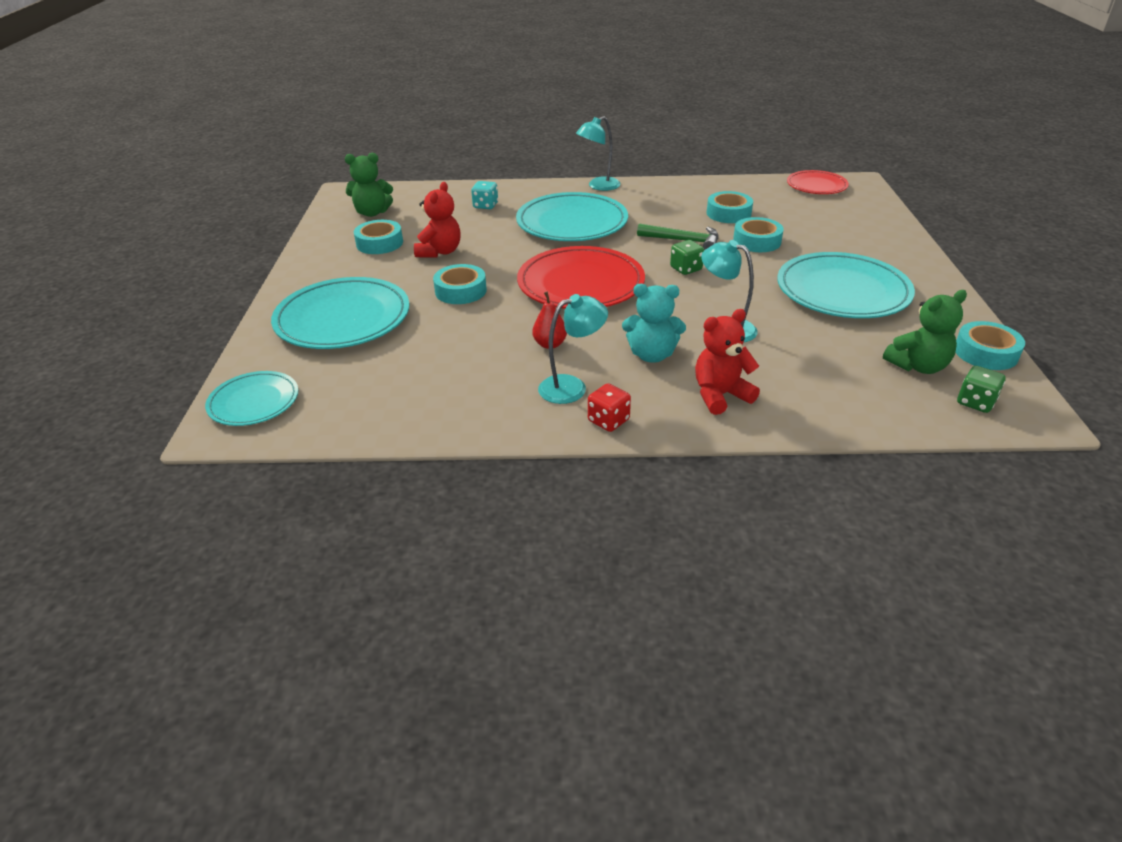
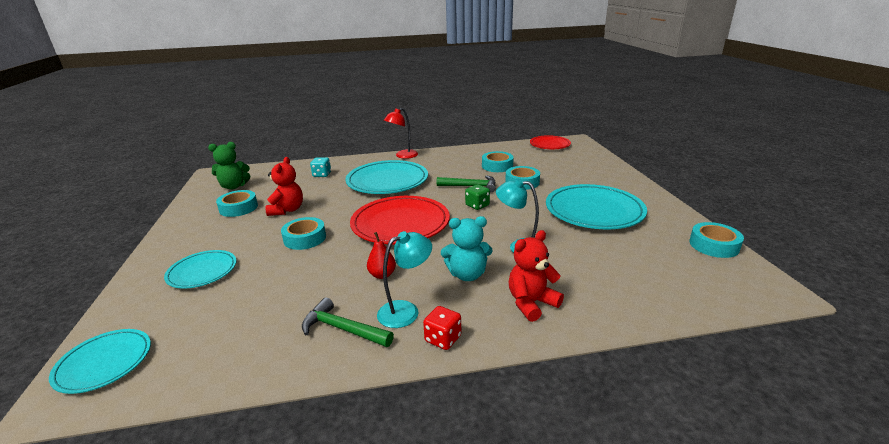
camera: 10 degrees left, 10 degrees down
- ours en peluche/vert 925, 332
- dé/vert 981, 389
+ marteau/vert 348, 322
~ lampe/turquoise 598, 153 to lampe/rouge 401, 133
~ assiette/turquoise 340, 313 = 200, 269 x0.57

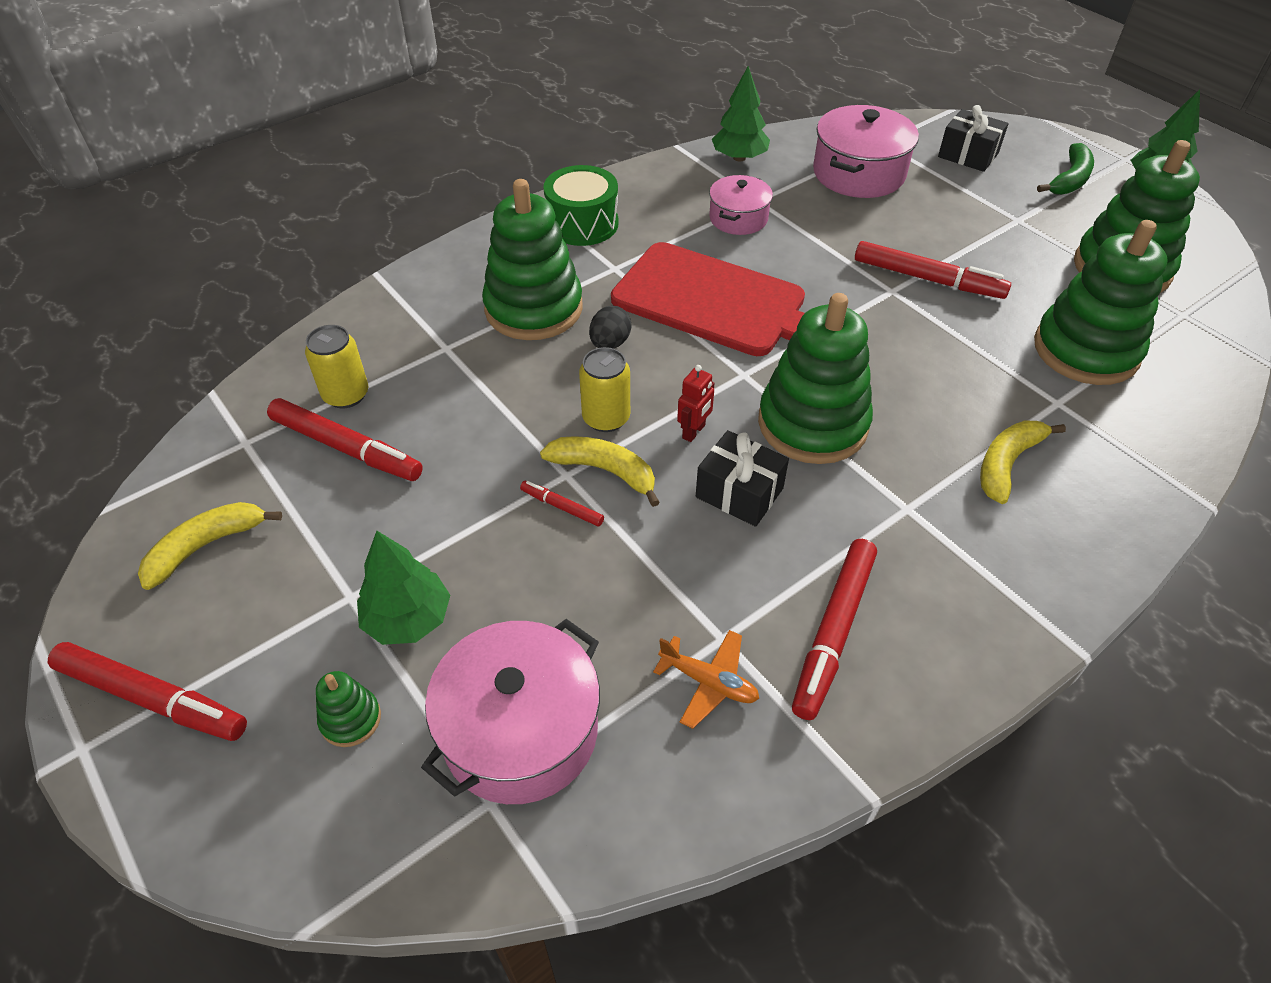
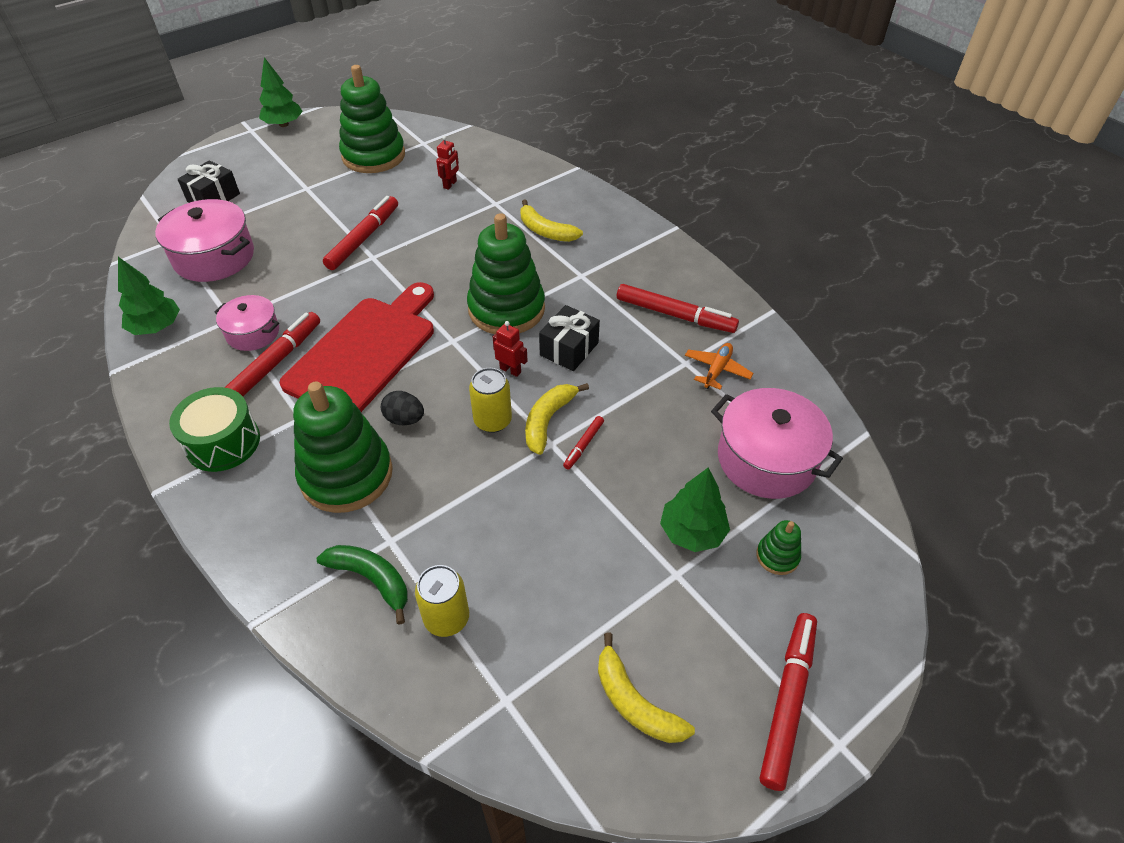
camera: 90 degrees left, 0 degrees up
~ feutre/rouge 345, 439 to 272, 354
~ banane/vert 1065, 169 to 362, 585
~ jouet à empiler/vert 1101, 302 to robot/rouge 447, 163

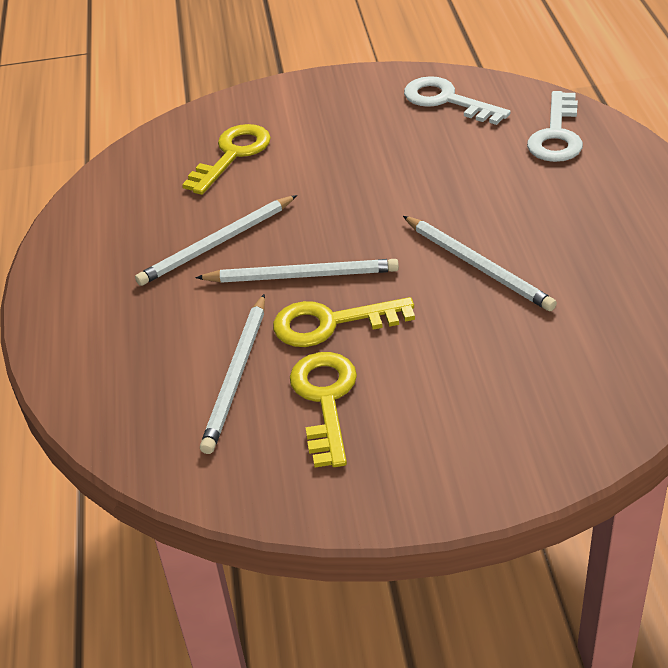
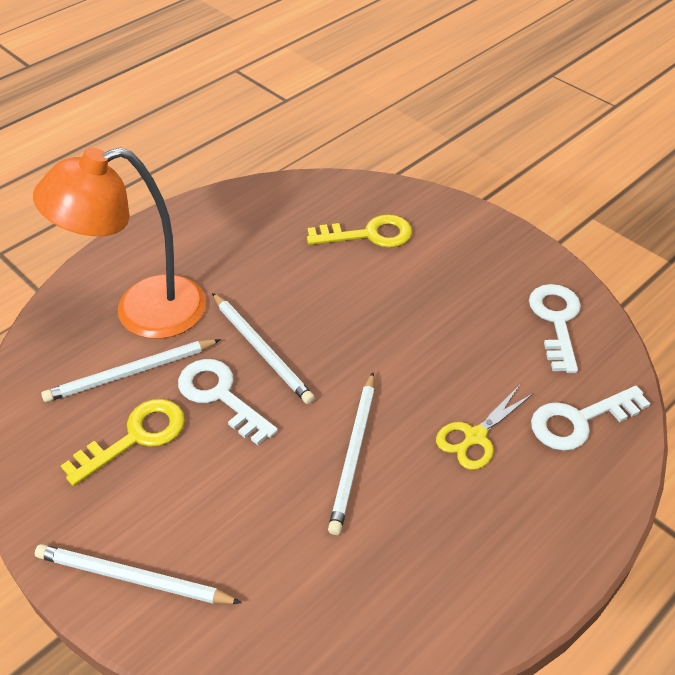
camera: 50 degrees right, 5 degrees up
+ lampe/orange 119, 243
+ ciseaux/jaune 484, 427
~ crayon/blanc 216, 240 to 138, 574
~ clé/jaune 344, 322 to clé/blanc 228, 402

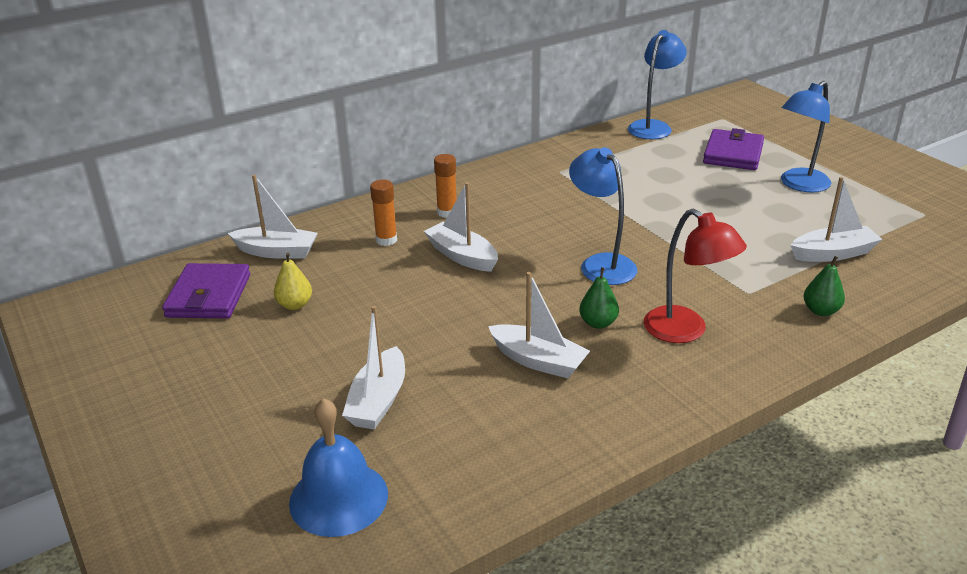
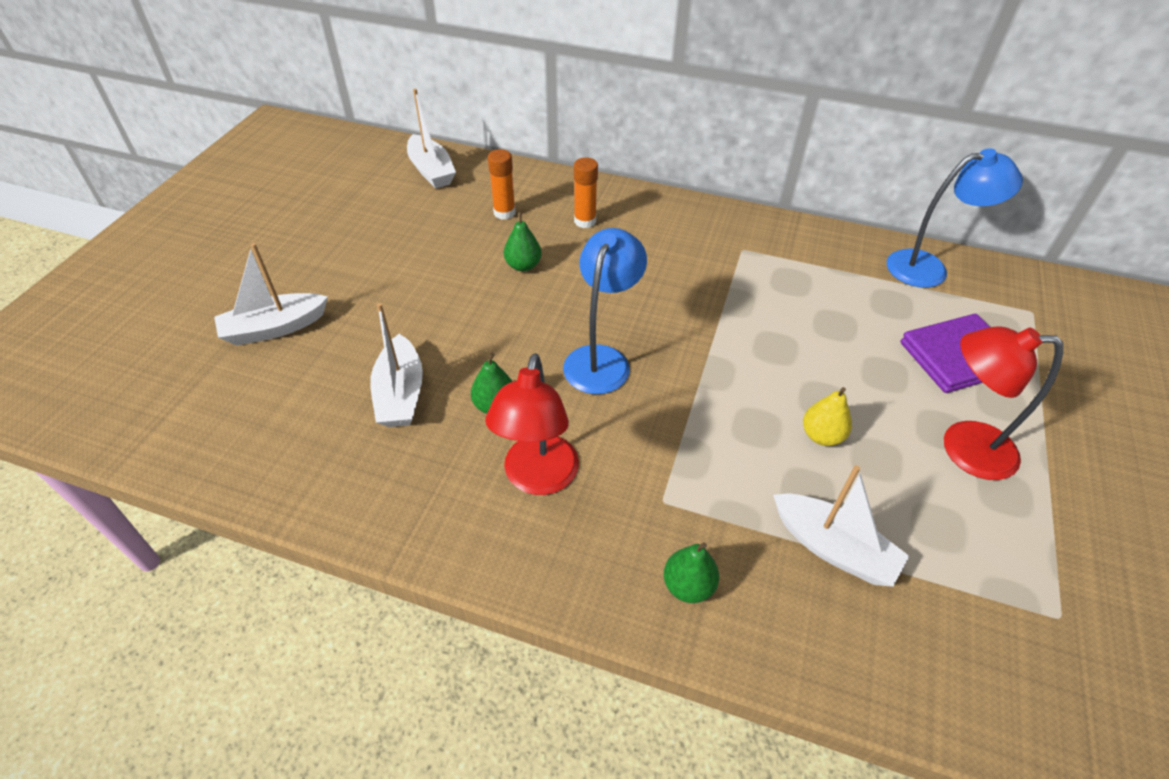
camera: 50 degrees right, 15 degrees up
- portefeuille/violet 206, 290
- cloche/bleu 338, 467
~ poire/jaune 293, 281 to 827, 416
~ bateau/blanc 461, 227 to poire/vert 523, 242
~ lampe/bleu 806, 137 to lampe/rouge 1003, 403

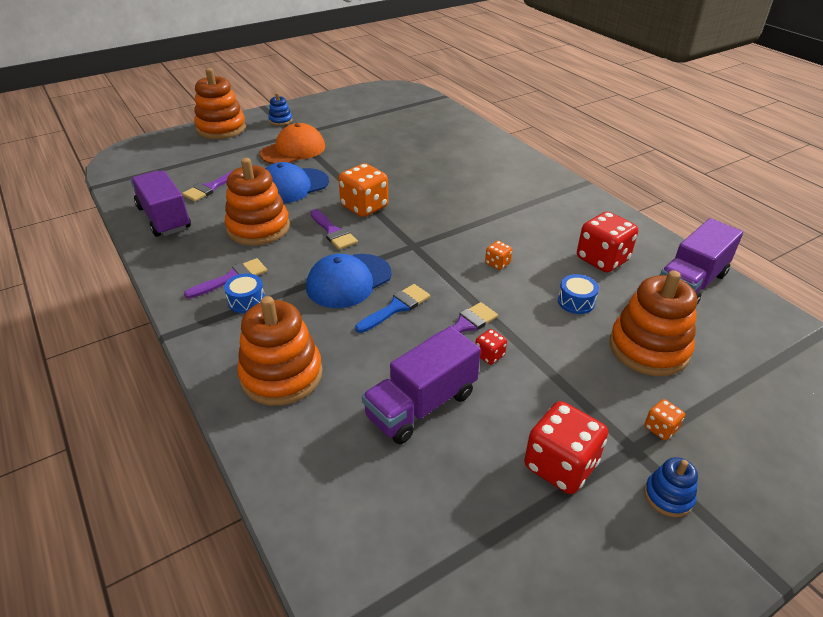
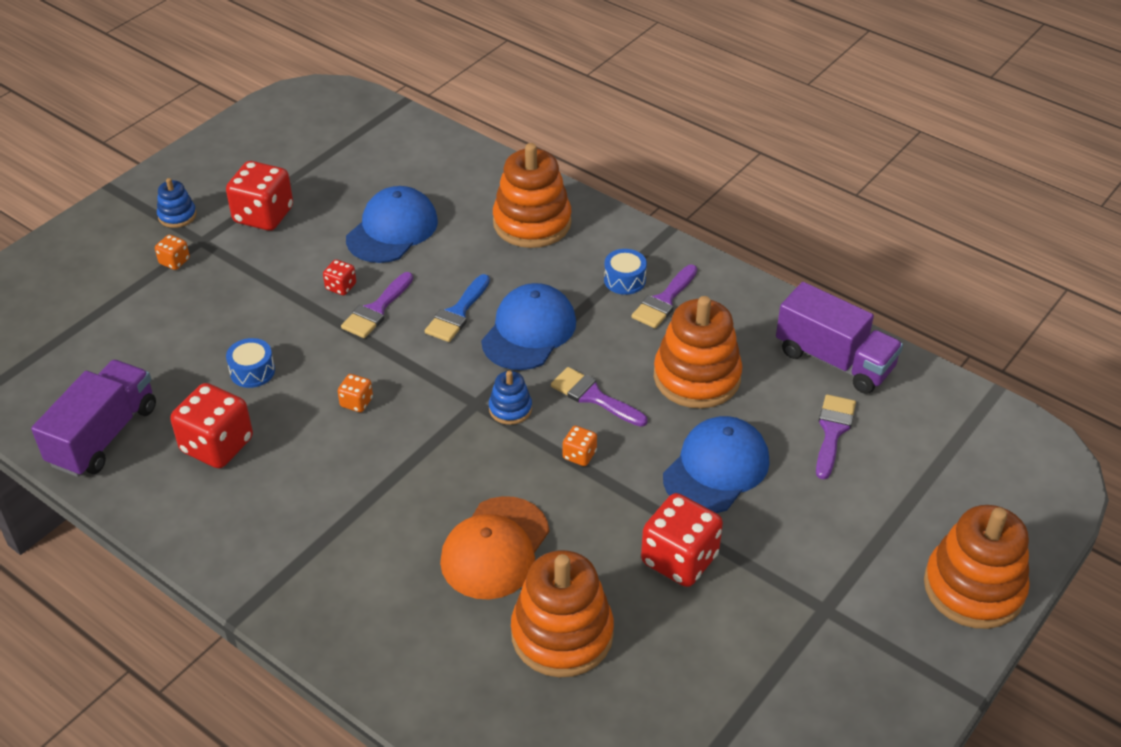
camera: 160 degrees right, 5 degrees up
+ dé/rouge 682, 540
~ casquette/orange 292, 143 to 494, 548
~ jouet à empiler/bleu 281, 109 to 510, 398
~ jouet à empiler/orange 653, 323 to 562, 613
~ camion/violet 421, 385 to casquette/bleu 392, 224
~ dé/orange 363, 190 = 580, 446 x0.48

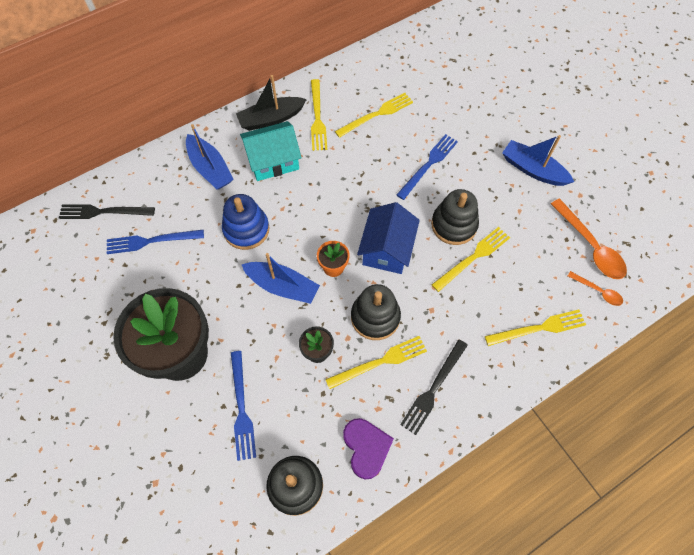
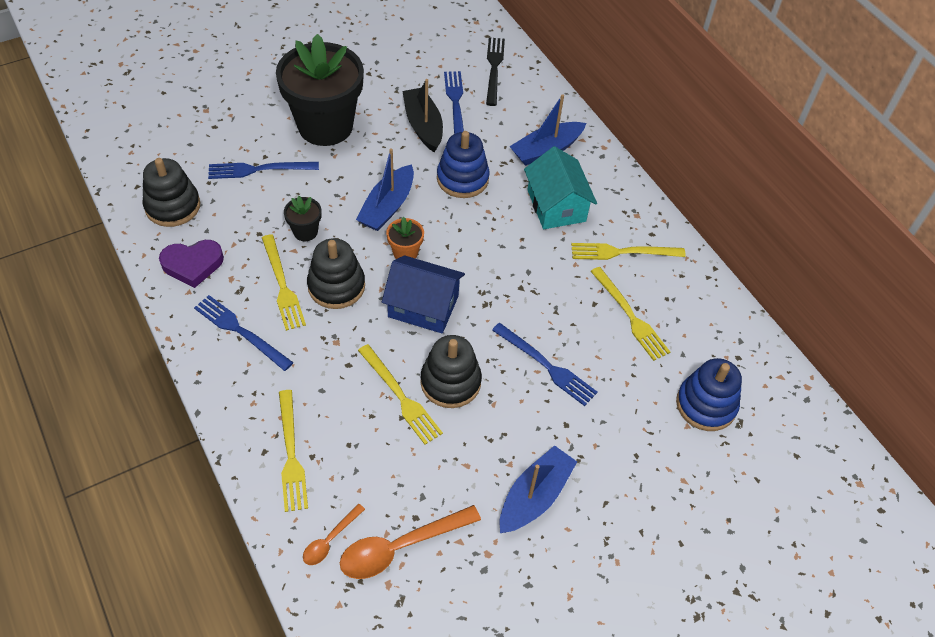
camera: 90 degrees right, 10 degrees down
+ jouet à empiler/bleu 709, 394
~ bateau/noir 271, 103 to 422, 115
~ fourchette/noir 434, 387 to fourchette/bleu 243, 333

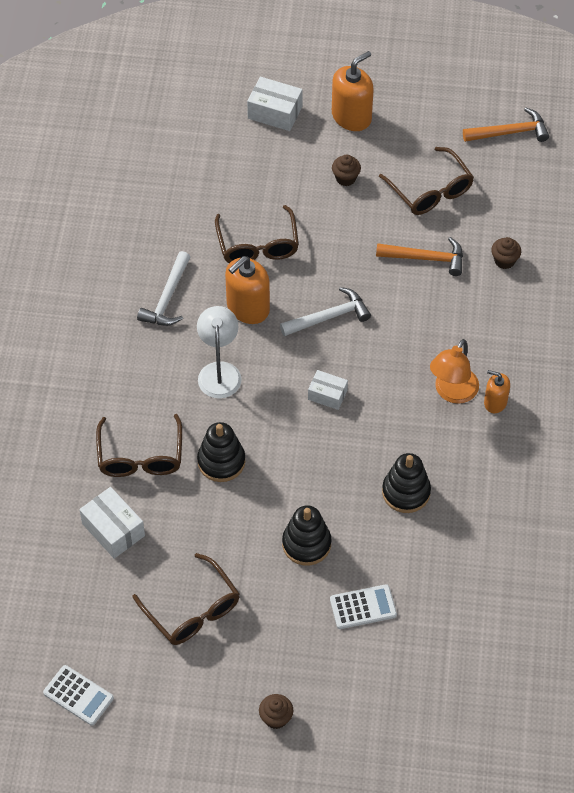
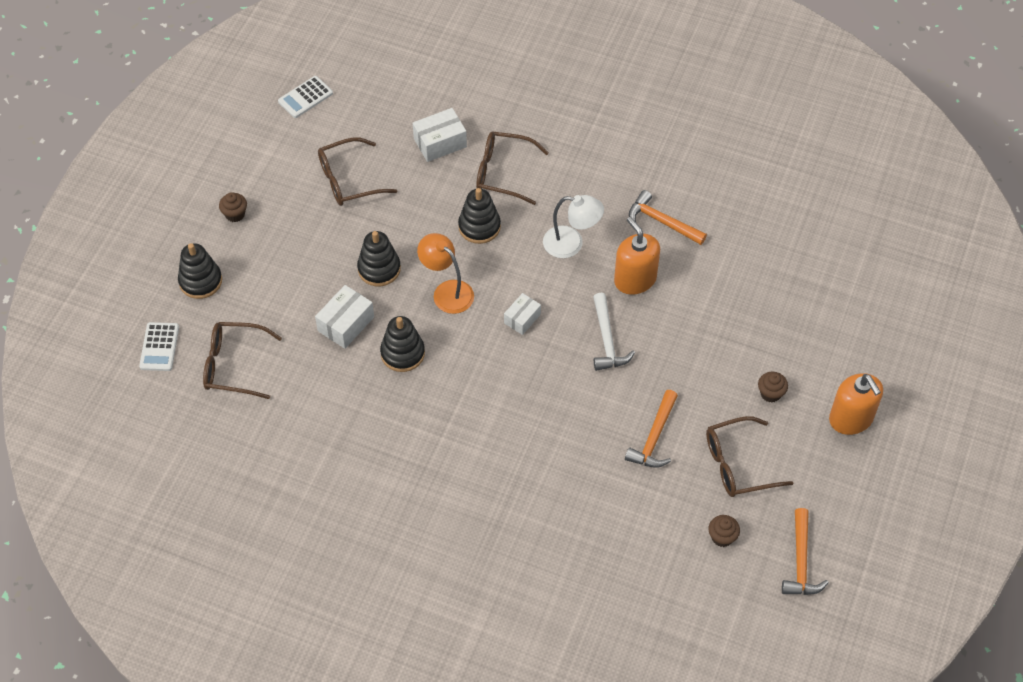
camera: 105 degrees right, 0 degrees up
- distributeur de savon/orange 497, 391
+ jouet à empiler/noir 200, 271
~ lunettes/marron 257, 234 to 242, 360
~ boîte/blanc 275, 104 to 344, 317
~ calculatrice/blanc 363, 606 to 159, 346
~ lampe/orange 454, 371 to 445, 273
~ muffin/marron 506, 253 to 724, 531
~ marteau/blanc 164, 288 to marteau/orange 668, 217

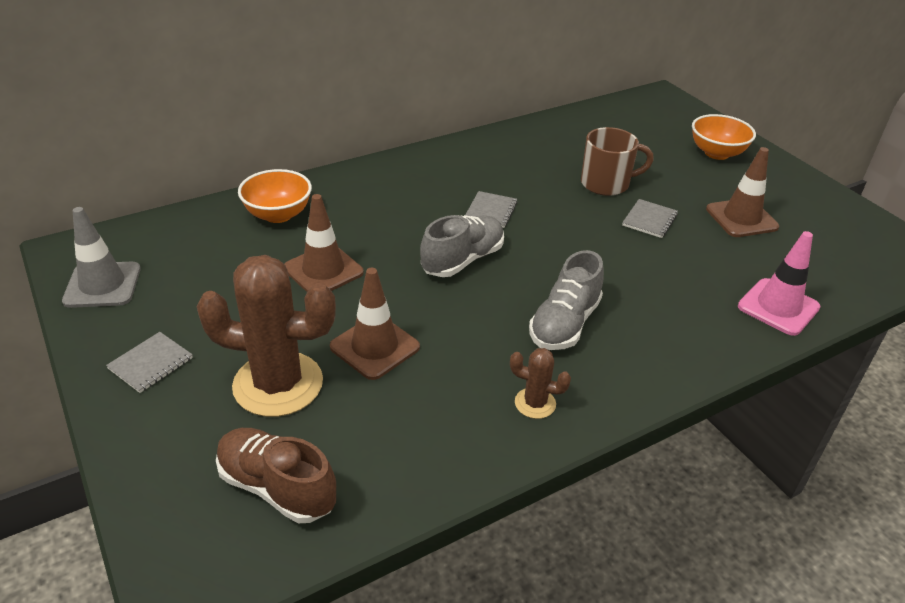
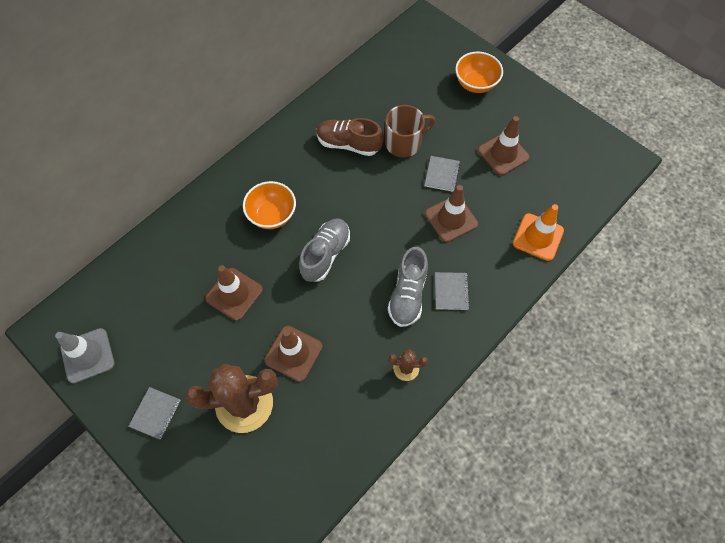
camera: 15 degrees left, 25 degrees up
+ cône de chantier/marron 451, 213
~ chaussure/marron 276, 475 to 350, 137
~ bol/orange 275, 196 to 269, 205
~ carnet/gris 491, 209 to 452, 291
~ cône de chantier/rose 779, 283 to cône de chantier/orange 538, 232

